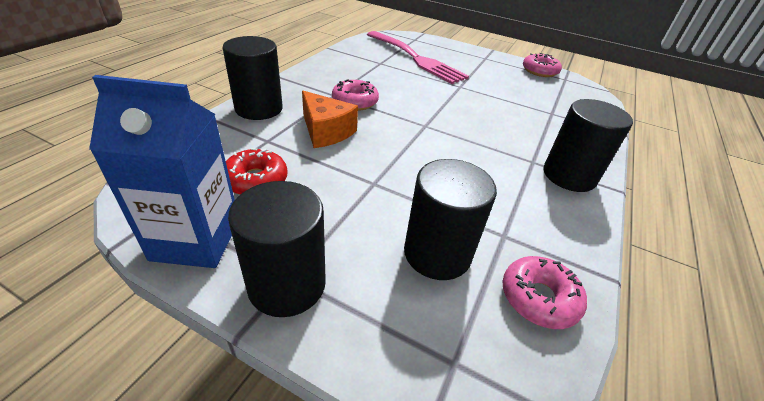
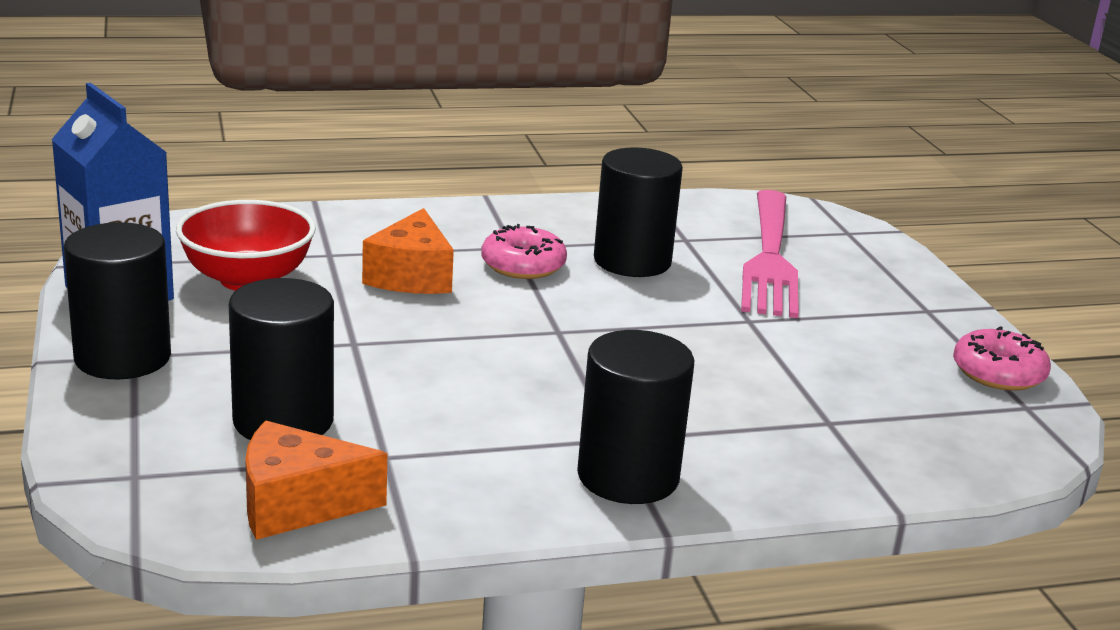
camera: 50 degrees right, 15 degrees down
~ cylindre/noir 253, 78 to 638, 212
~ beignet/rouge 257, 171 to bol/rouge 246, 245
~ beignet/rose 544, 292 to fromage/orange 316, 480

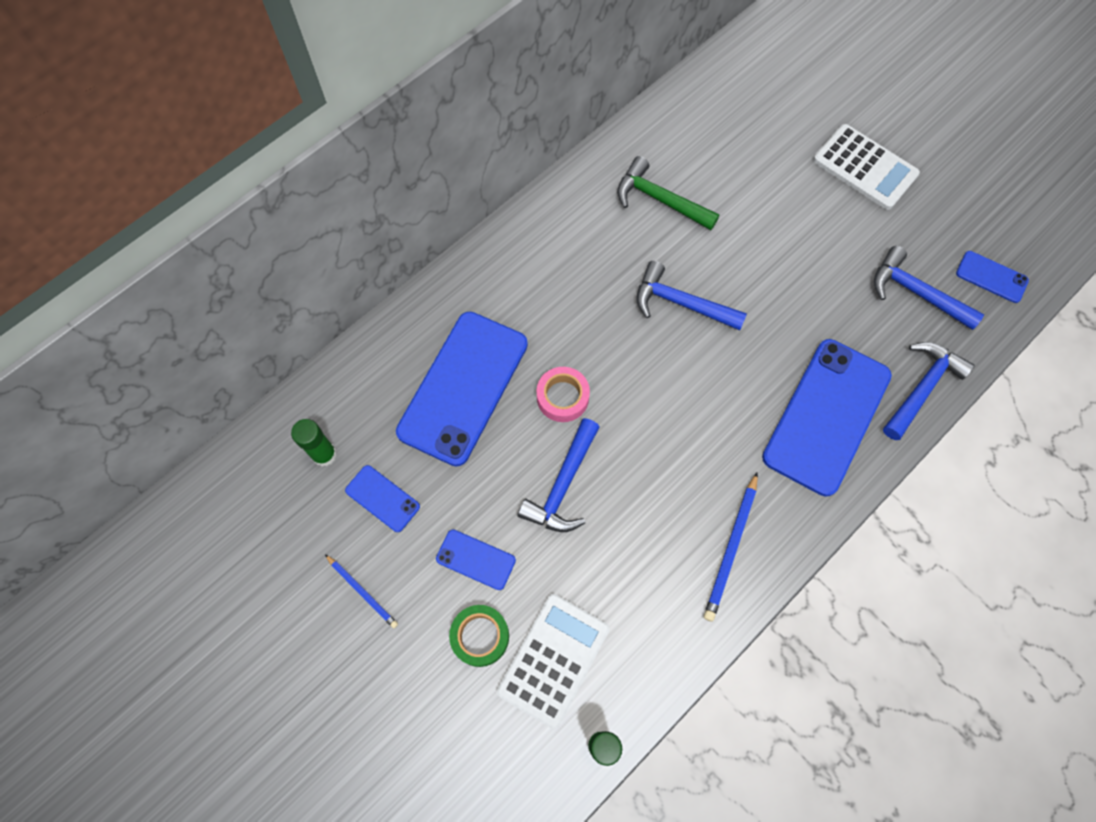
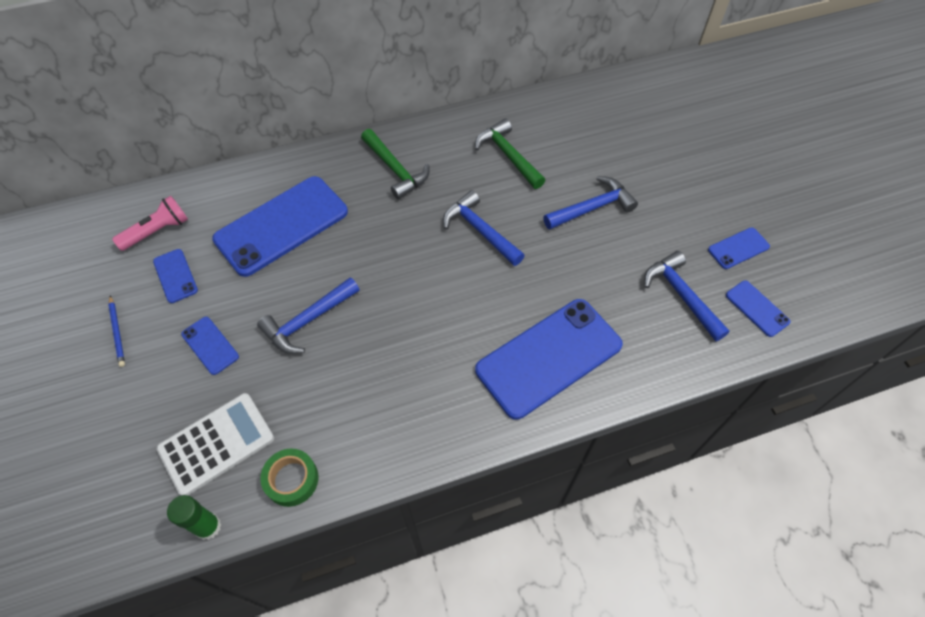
camera: 25 degrees right, 10 degrees down
- ruban adhésif/rose 563, 394
- crayon/bleu 731, 546
- calculatrice/blanc 866, 167
+ marteau/vert 395, 164
+ téléphone/bleu 739, 248
~ ruban adhésif/vert 479, 636 to 289, 477
~ marteau/bleu 929, 391 to 590, 202
~ bâton de colle/vert 314, 442 to lampe de poche/rose 150, 223

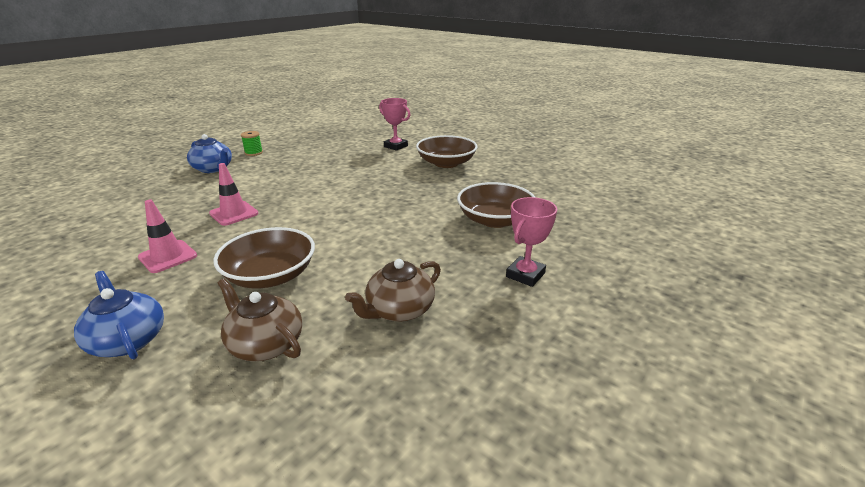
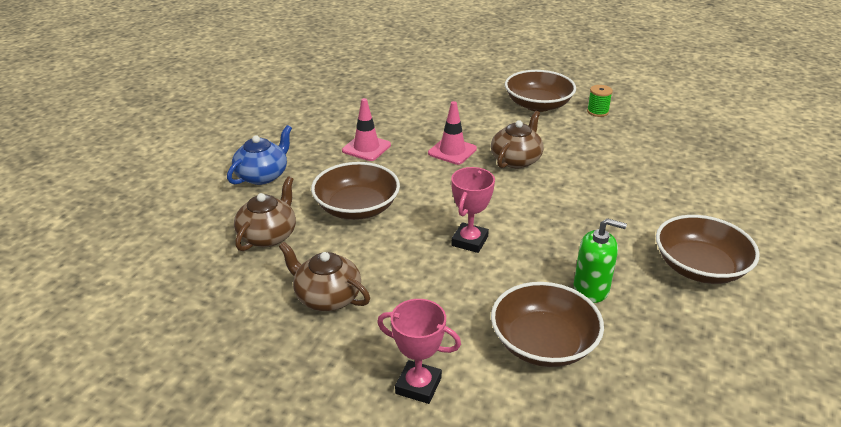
camera: 75 degrees right, 5 degrees up
+ théière/marron 517, 139
+ distributeur de savon/vert 600, 260
~ trophée/rose 394, 124 to 473, 210
~ théière/bleu 209, 153 to bol/marron 540, 91

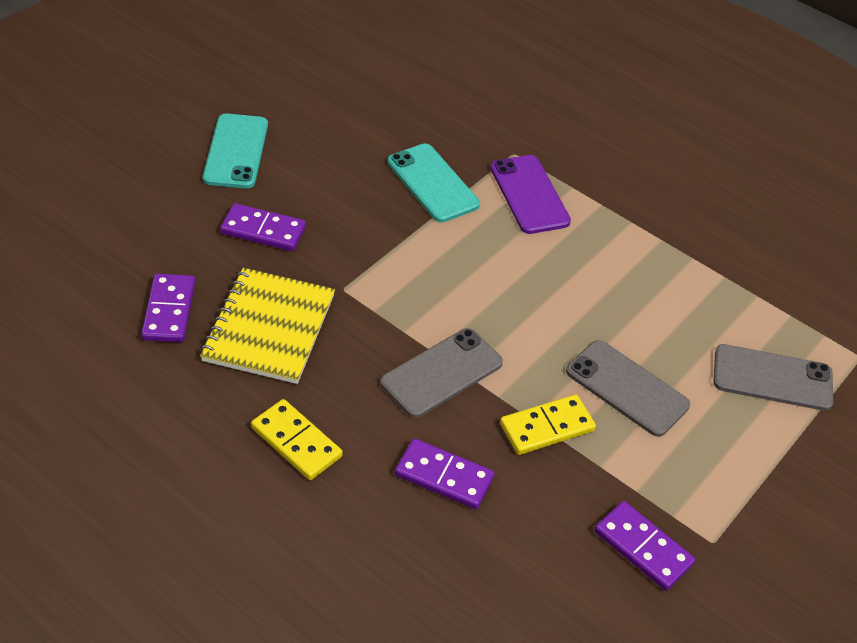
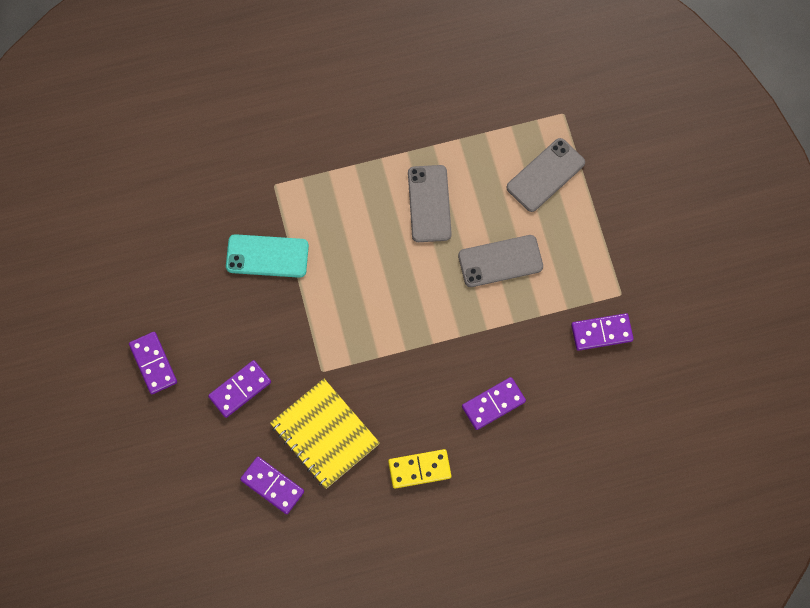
camera: 50 degrees left, 25 degrees up
- téléphone/violet 530, 194
- domino/jaune 548, 424
~ téléphone/gris 441, 373 to 430, 203
~ téléphone/turquoise 235, 151 to domino/violet 153, 363

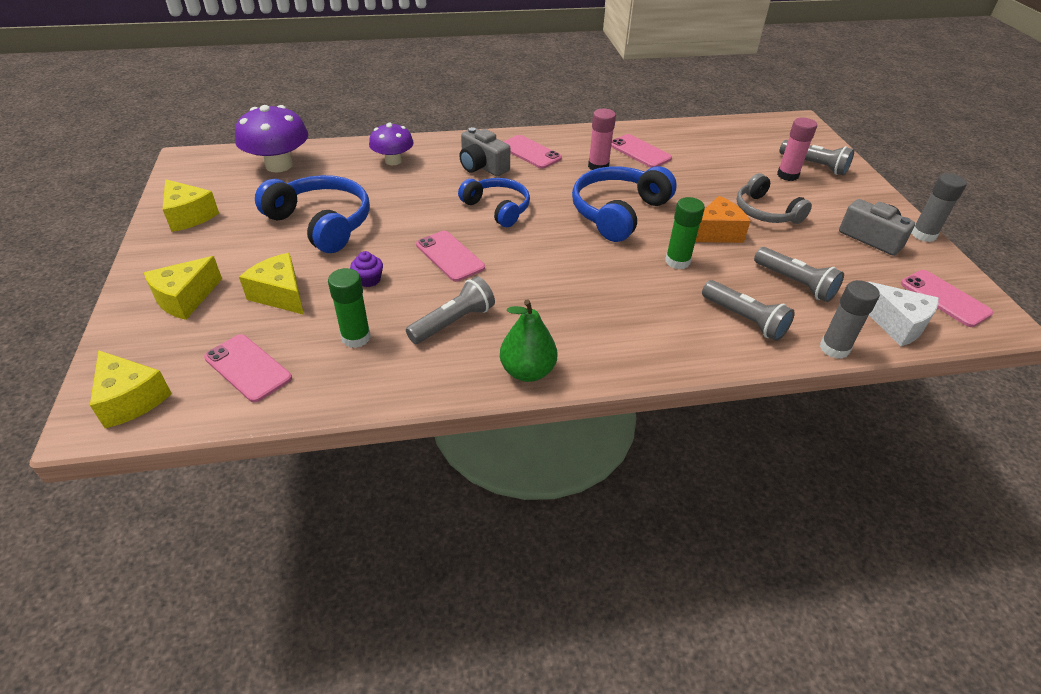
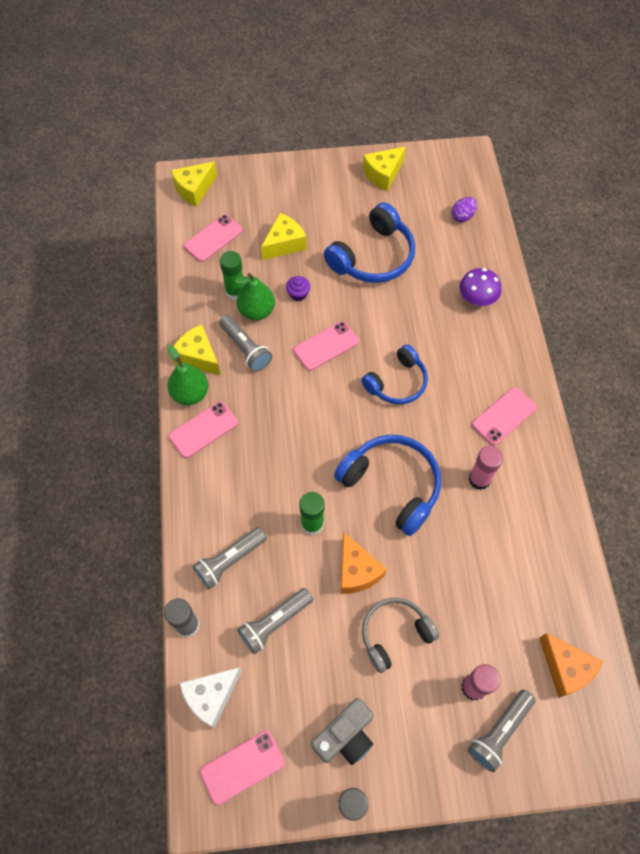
camera: 95 degrees right, 20 degrees up
- appareil photo/gris 484, 151
+ poire/vert 255, 296
+ fromage/orange 571, 665
~ fromage/jaune 183, 288 to 197, 349
~ téléphone/rose 641, 151 to 203, 429
~ champignon/violet 271, 139 to œuf/violet 464, 209

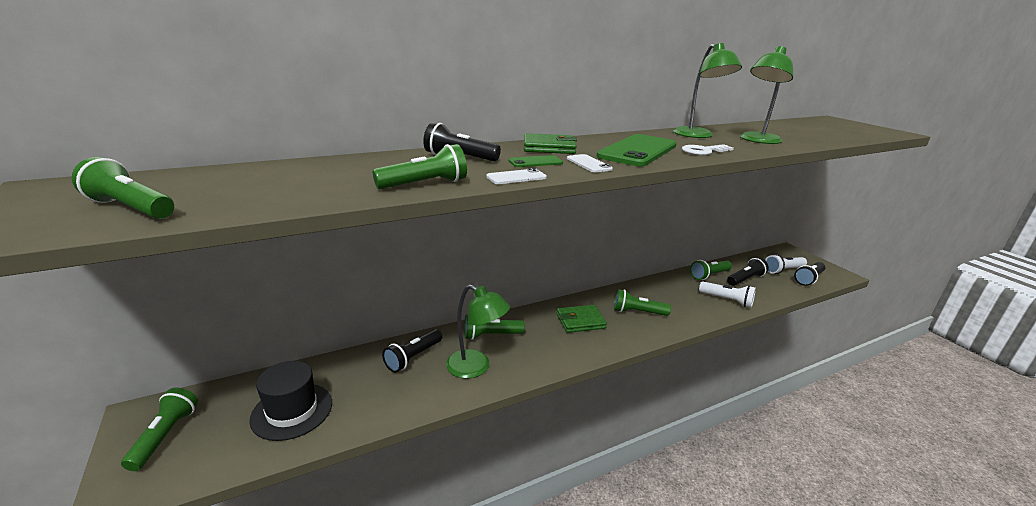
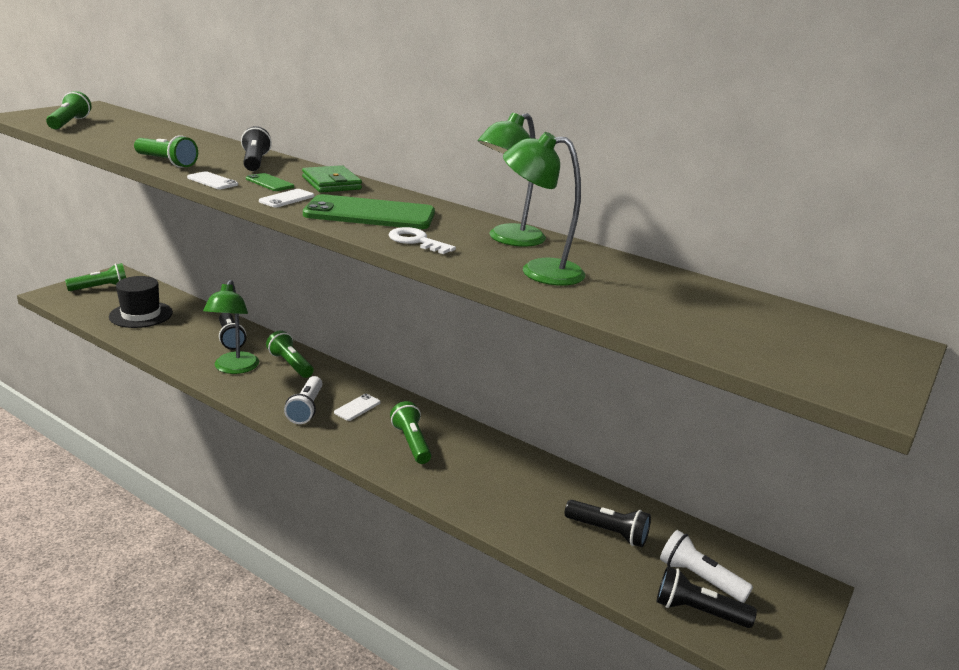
camera: 60 degrees right, 0 degrees up
- lampe de poche/vert 711, 270
~ lampe de poche/blanc 727, 294 to 303, 400
~ portefeuille/vert 581, 319 to téléphone/blanc 357, 407
~ lampe de poche/noir 412, 351 = 232, 331 120 degrees counterclockwise

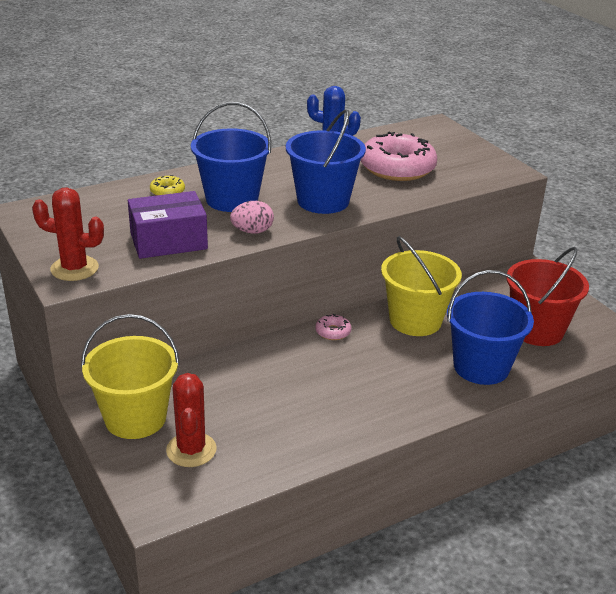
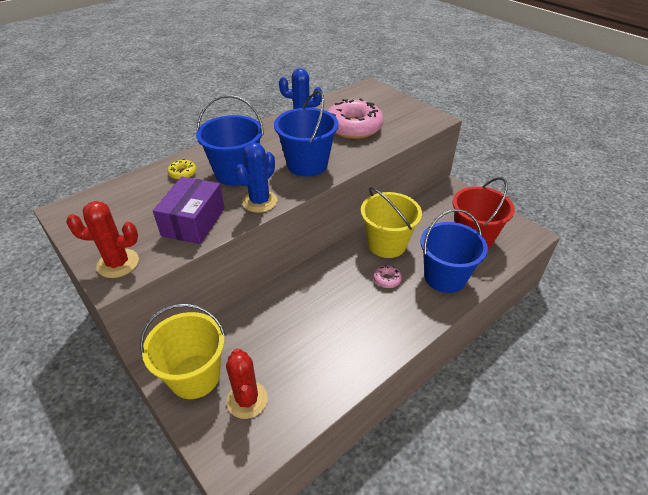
camera: 10 degrees left, 10 degrees up
~ beignet/rose 333, 327 to 387, 276
~ œuf/rose 252, 217 to cactus/bleu 256, 177
~ boîte/violet 168, 225 = 189, 210 45 degrees counterclockwise

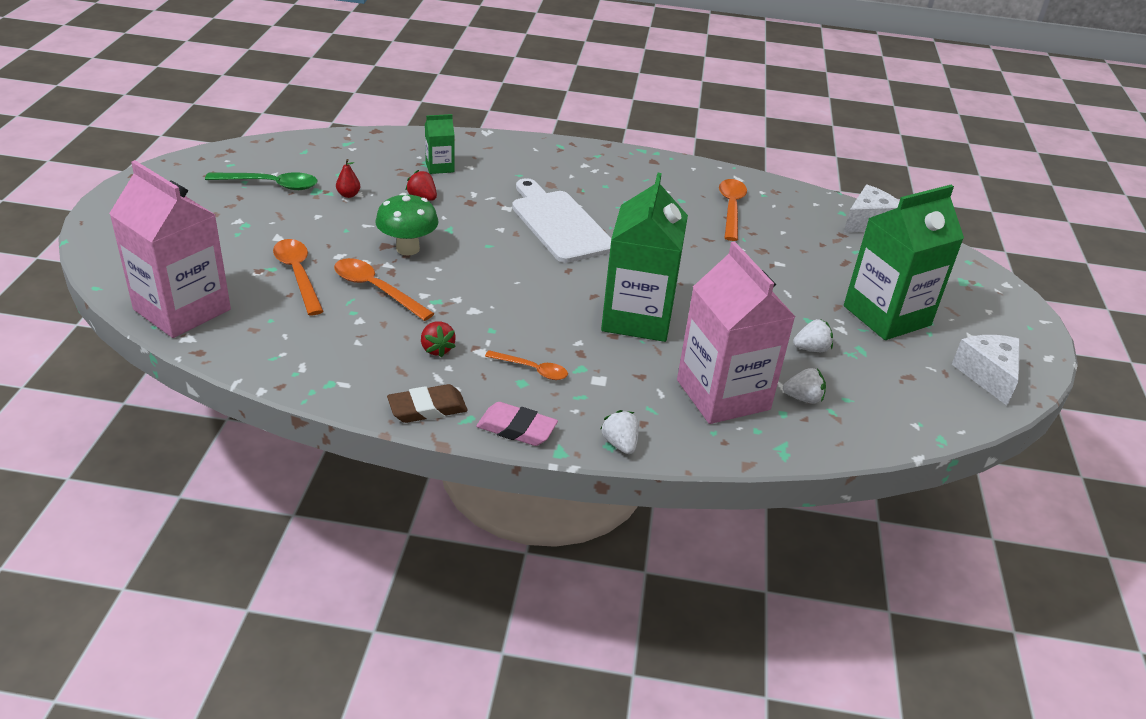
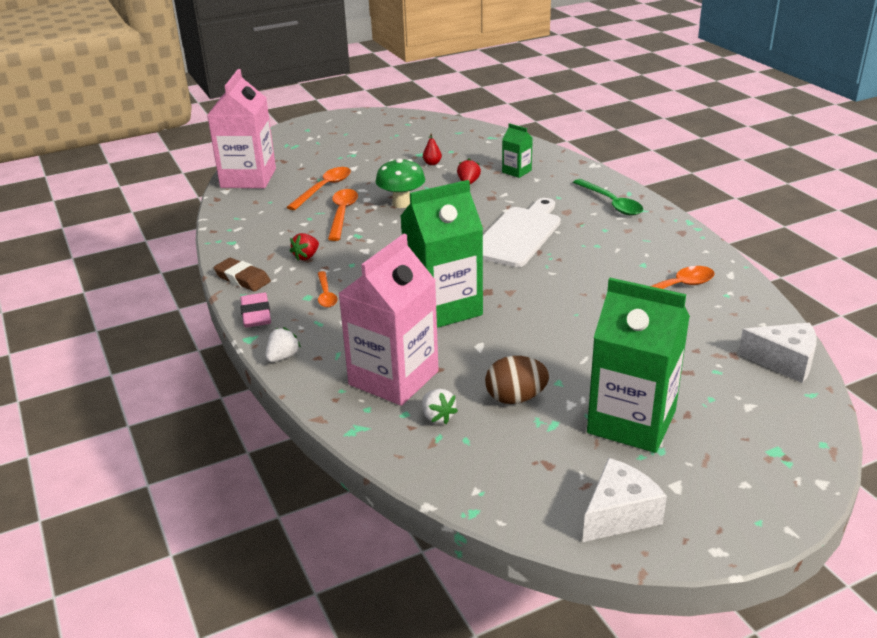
camera: 60 degrees right, 5 degrees down
~ cuillère/vert 261, 181 to 608, 197
~ fraise/blanc 813, 335 to œuf/marron 517, 380

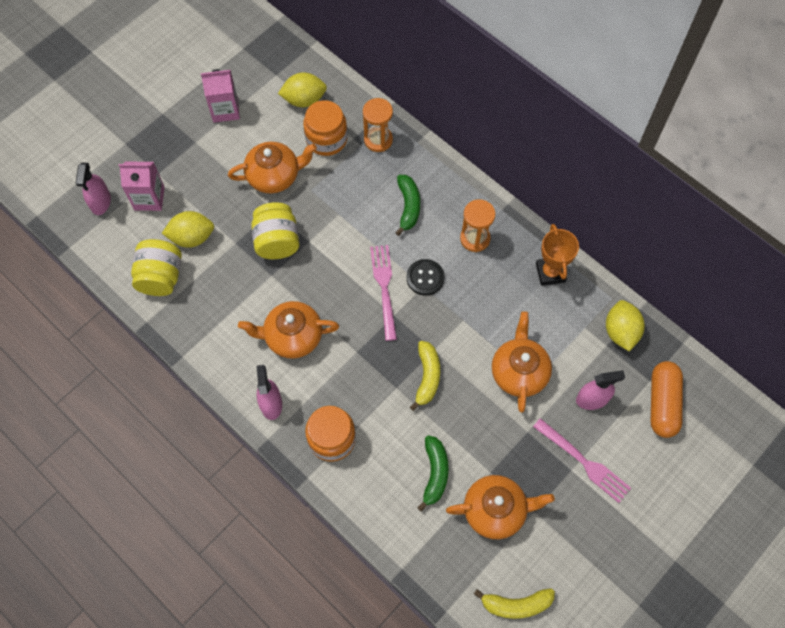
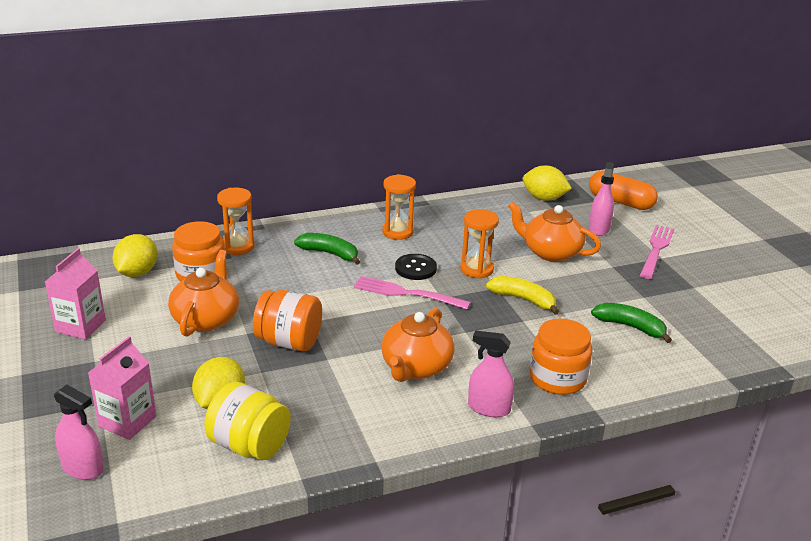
camera: 65 degrees left, 35 degrees down
- théière/orange 500, 507
- banane/jaune 514, 603
- trophée/orange 557, 255
+ sablier/orange 479, 244
~ bocal/jaune 275, 230 to bocal/orange 287, 320
~ fourchette/rose 582, 460 = 657, 252 45 degrees counterclockwise

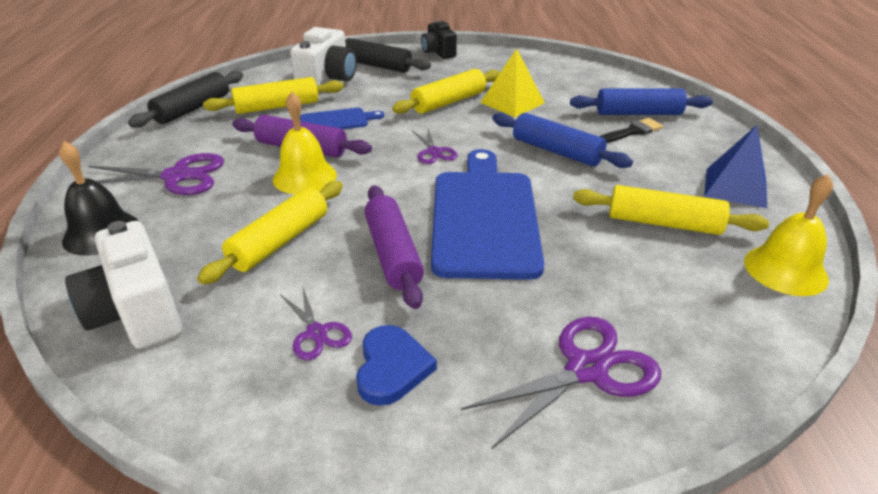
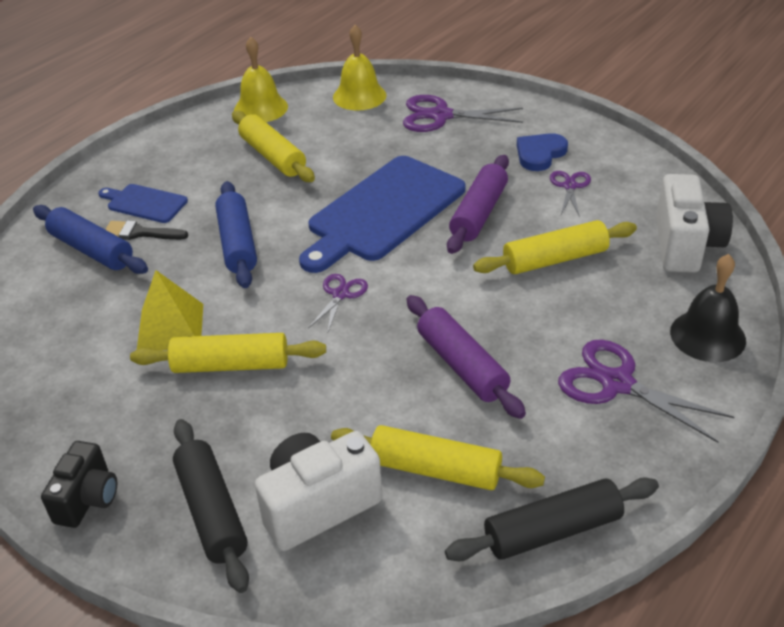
camera: 140 degrees left, 5 degrees up
- pyramide/bleu 735, 166
~ cloche/jaune 305, 143 to 360, 68
~ planche à découper/bleu 342, 118 to 143, 203

